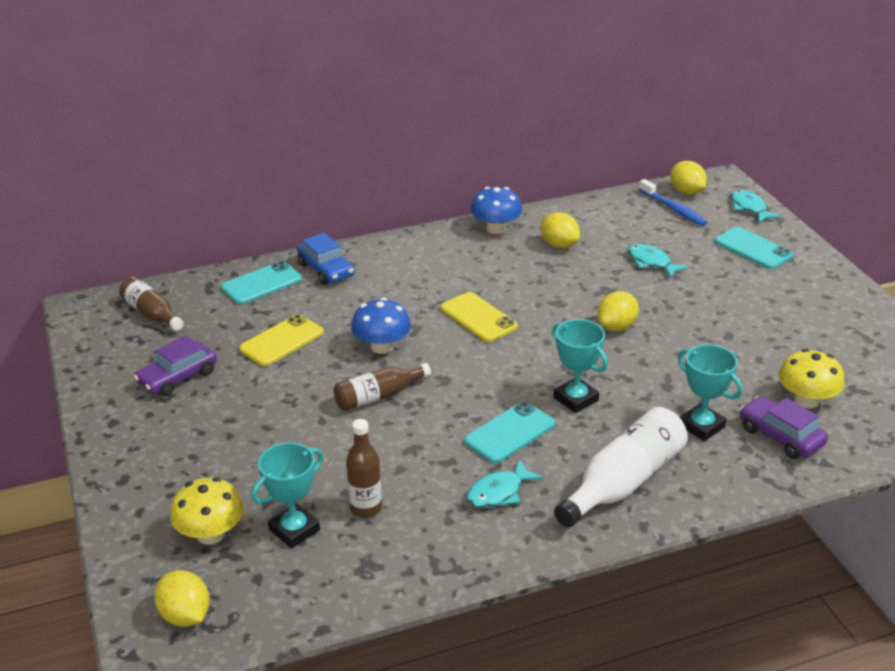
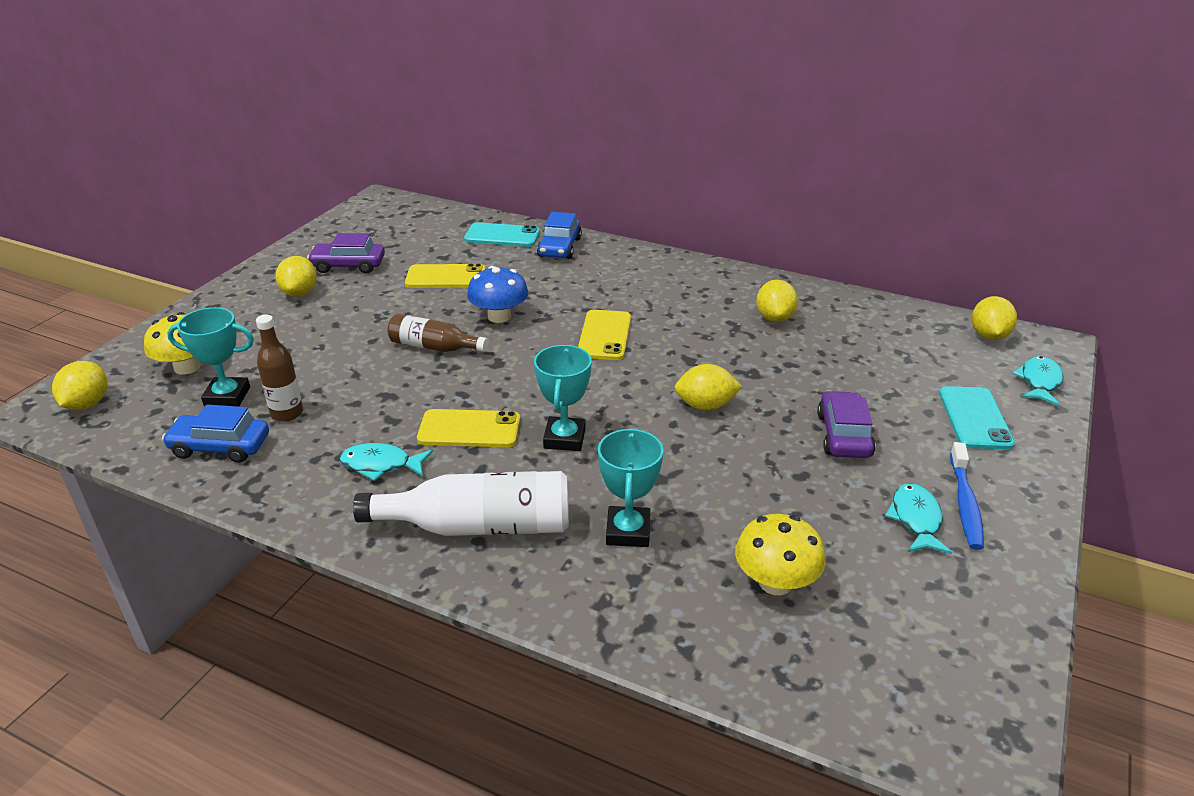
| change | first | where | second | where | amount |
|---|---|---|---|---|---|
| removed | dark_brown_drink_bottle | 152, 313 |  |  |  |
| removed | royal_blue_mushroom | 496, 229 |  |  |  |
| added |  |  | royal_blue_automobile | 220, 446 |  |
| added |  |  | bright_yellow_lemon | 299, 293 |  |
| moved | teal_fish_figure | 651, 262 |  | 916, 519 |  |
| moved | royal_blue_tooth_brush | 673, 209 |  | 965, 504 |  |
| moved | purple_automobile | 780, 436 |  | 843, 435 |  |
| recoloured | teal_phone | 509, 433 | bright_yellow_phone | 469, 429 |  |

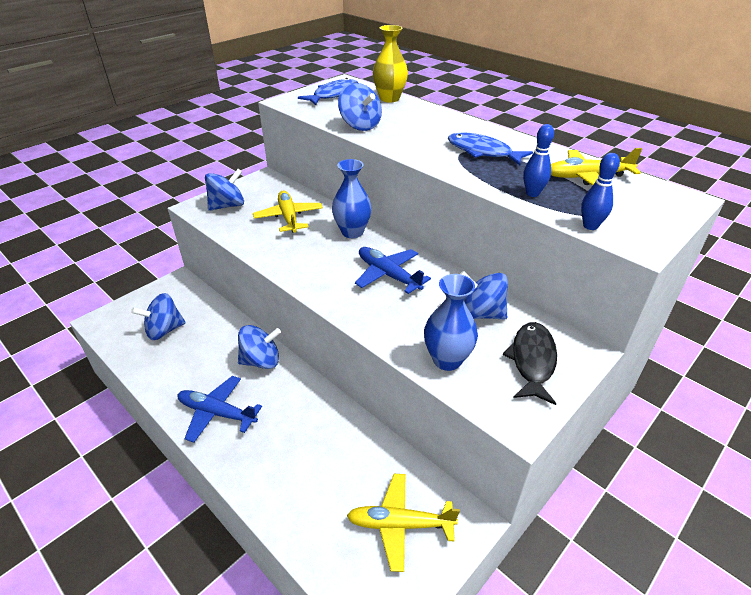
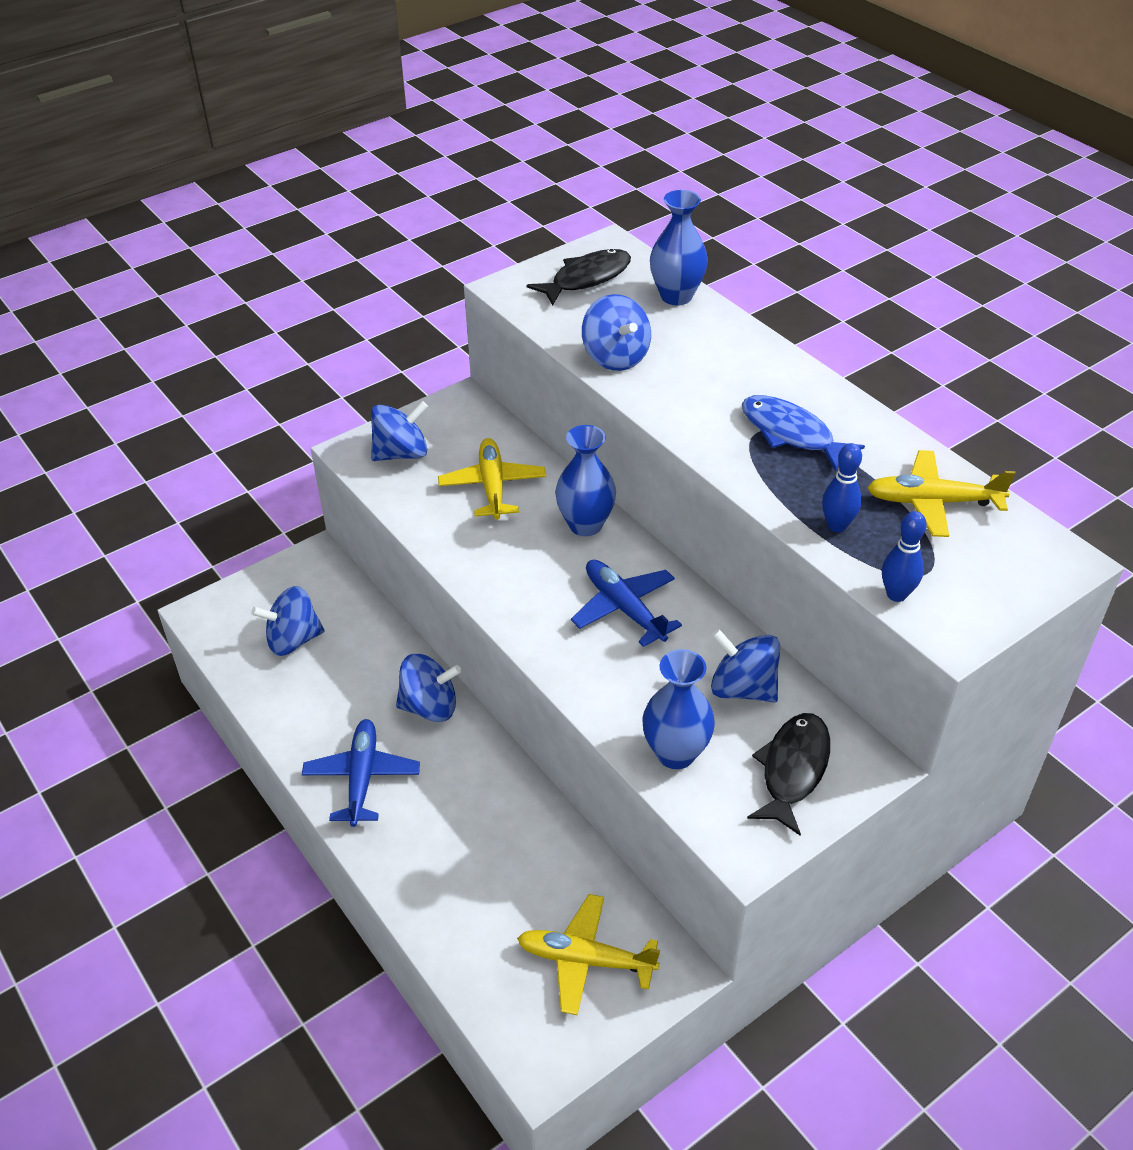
| change | first | where | second | where | amount |
|---|---|---|---|---|---|
| recoloured | royal_blue_fish_figure | 333, 95 | jet-black_fish_figure | 586, 279 |  |
| recoloured | bright_yellow_flower_vase | 389, 98 | royal_blue_flower_vase | 676, 296 |  |
| turned | royal_blue_aeroplane | 217, 413 |  | 362, 778 | 60 degrees clockwise |

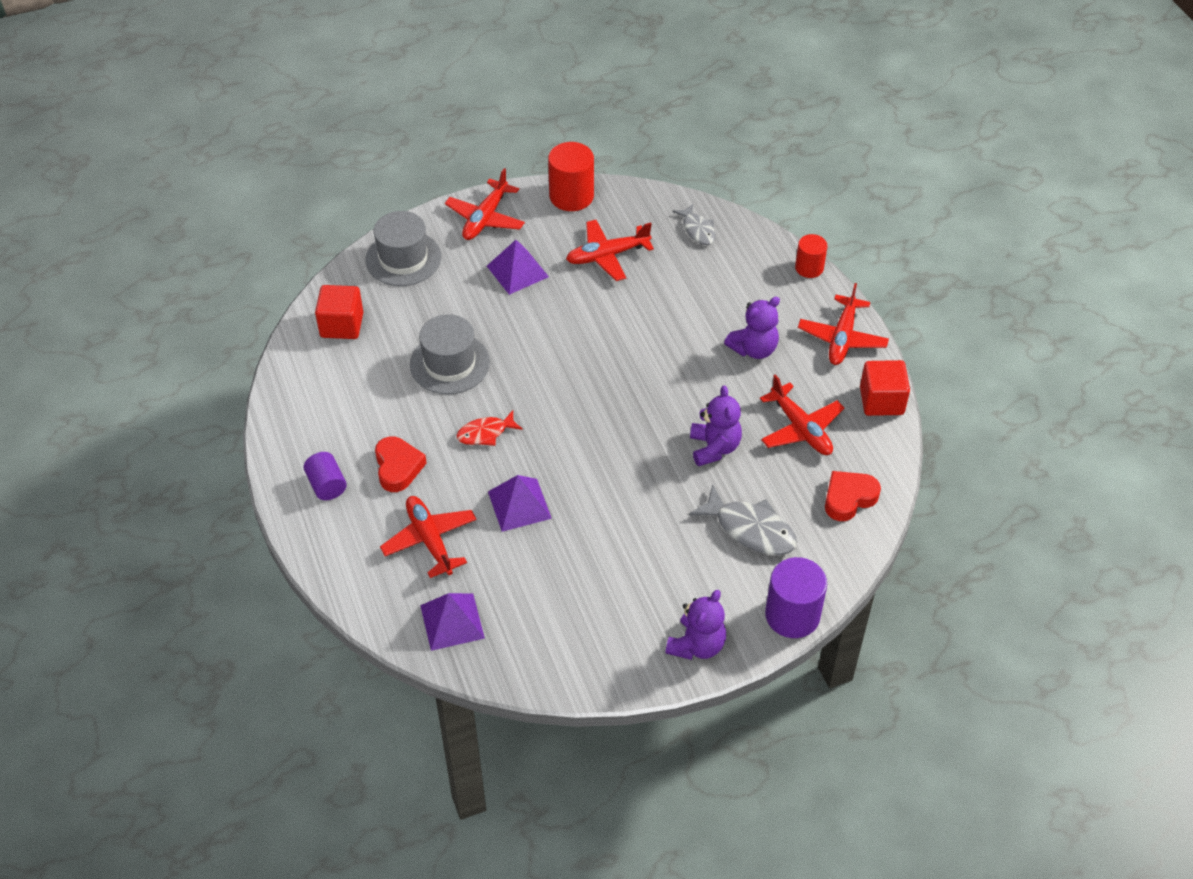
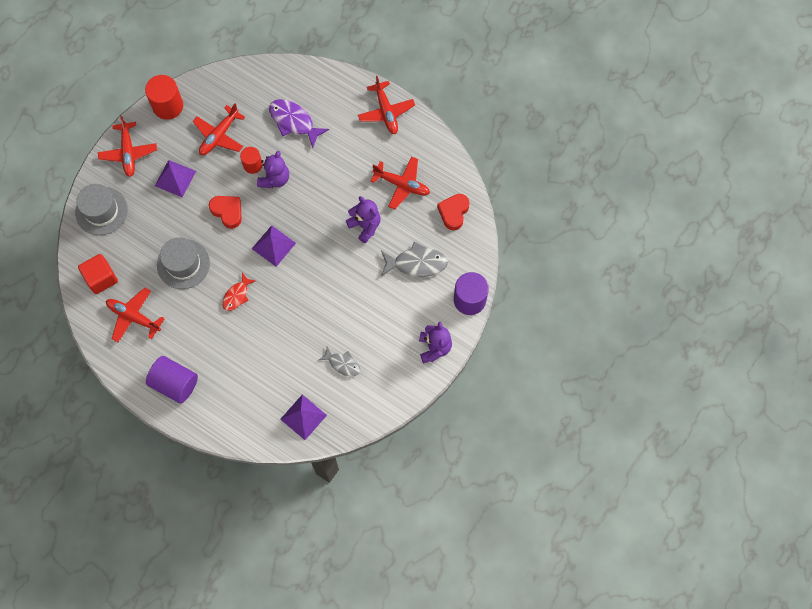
| change | first | where | second | where | amount |
|---|---|---|---|---|---|
| removed | red_cube | 881, 401 |  |  |  |
| added |  |  | purple_fish_figure | 294, 122 |  |
| moved | red_heart_shape | 398, 467 |  | 227, 212 |  |
| moved | red_aeroplane | 429, 540 |  | 133, 317 |  |
| moved | purple_pyramid_shape | 519, 504 |  | 273, 245 |  |
| moved | gray_fish_figure | 697, 230 |  | 342, 364 |  |
| moved | purple_teddy_bear | 753, 349 |  | 274, 179 |  |
| moved | red_solid_cylinder | 809, 268 |  | 252, 165 |  |
| resized | purple_solid_cylinder | 327, 485 |  | 175, 383 | x1.62 |

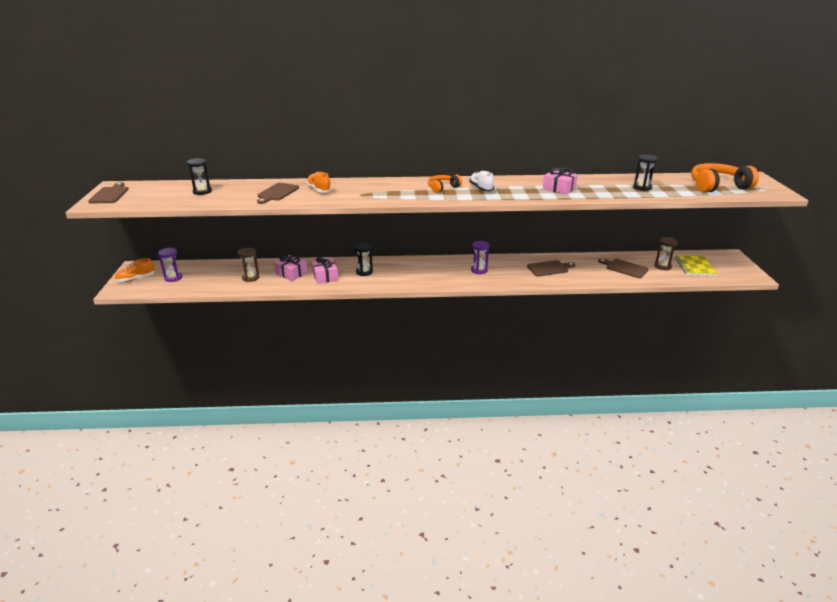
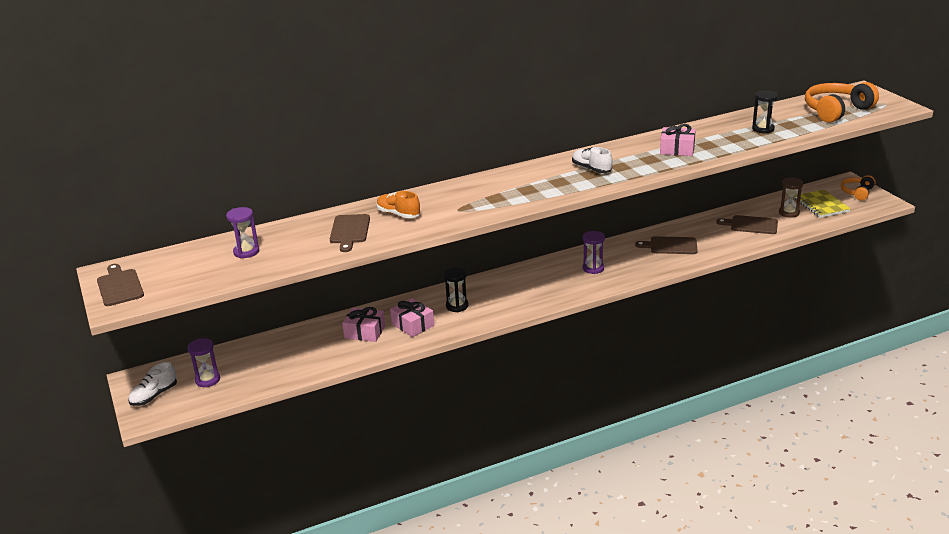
| change | first | where | second | where | amount |
|---|---|---|---|---|---|
| removed | dark_brown_sand_timer | 250, 277 |  |  |  |
| moved | orange_headphones | 442, 188 |  | 857, 192 |  |
| recoloured | orange_shoe | 136, 279 | snow-white_shoe | 154, 395 |  |
| recoloured | jet-black_sand_timer | 202, 191 | purple_sand_timer | 246, 252 |  |
| turned | dark_brown_cutting_board | 549, 268 |  | 670, 246 | 135 degrees counterclockwise |

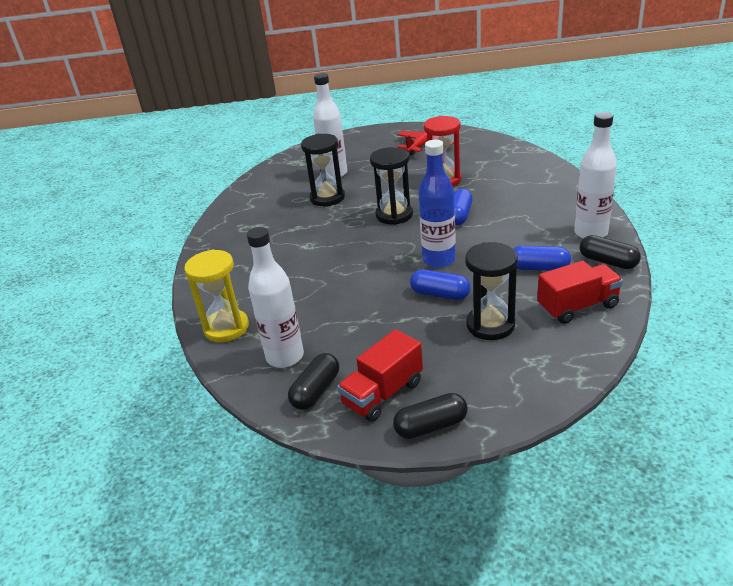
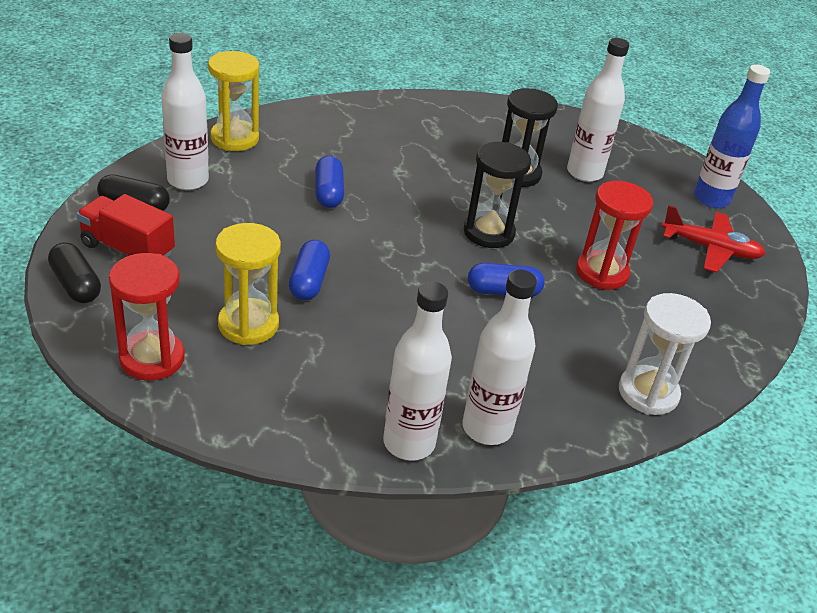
| change | first | where | second | where | amount |
|---|---|---|---|---|---|
| removed | red_toy_truck | 577, 306 |  |  |  |
| added |  |  | red_sand_timer | 152, 358 |  |
| added |  |  | snow-white_sand_timer | 648, 393 |  |
| moved | royal_blue_drink_bottle | 439, 260 |  | 711, 199 |  |
| moved | royal_blue_capsule | 539, 268 |  | 328, 193 |  |
| replaced | jet-black_capsule | 608, 262 | snow-white_drink_bottle | 409, 443 |  |
| recoloured | jet-black_sand_timer | 490, 325 | bright_yellow_sand_timer | 248, 324 |  |

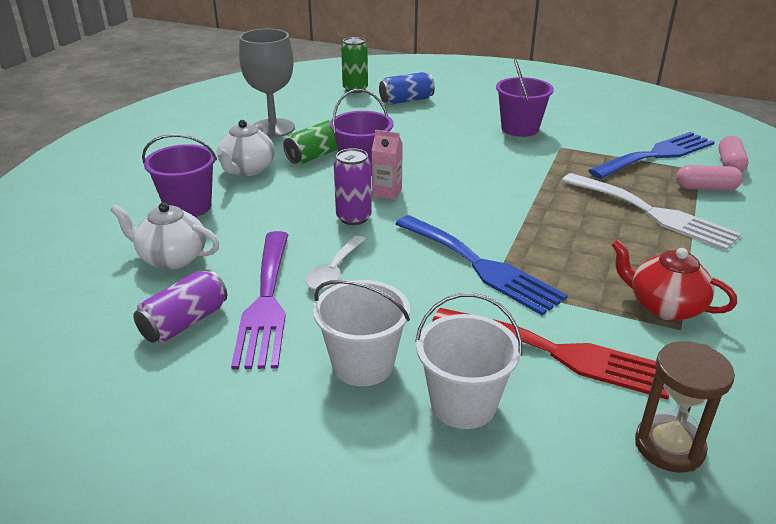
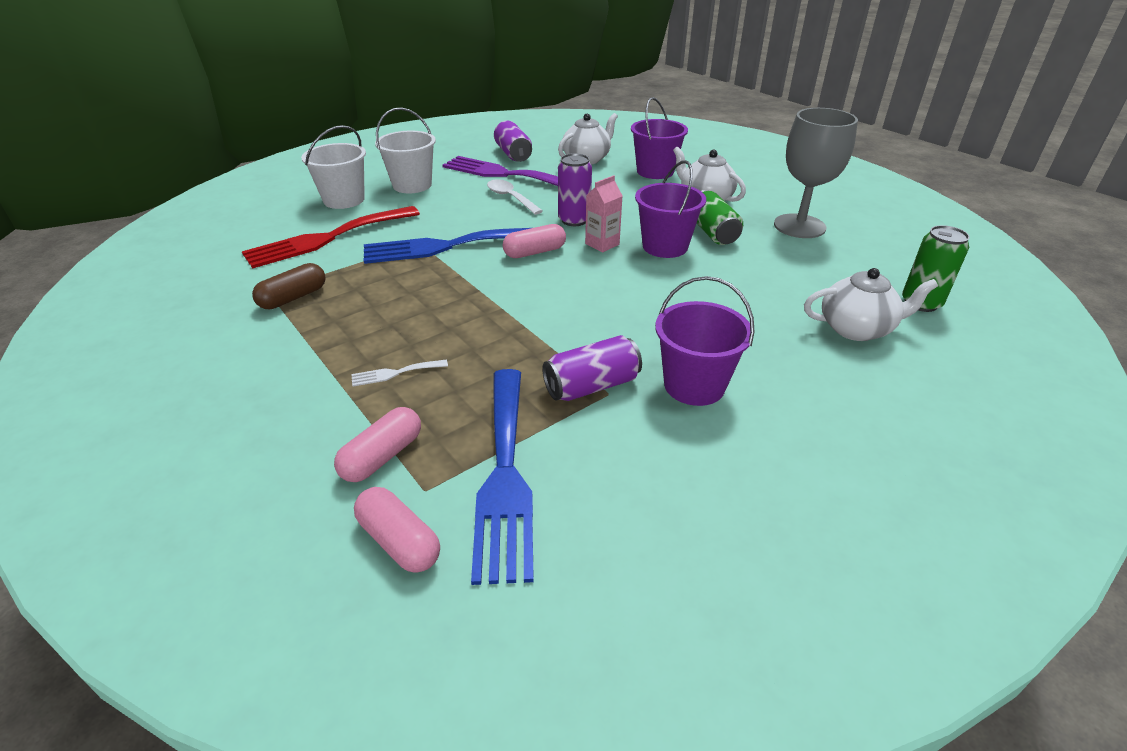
| change | first | where | second | where | amount |
|---|---|---|---|---|---|
| removed | dark_brown_sand_timer | 669, 446 |  |  |  |
| added |  |  | rose-pink_capsule | 535, 252 |  |
| added |  |  | purple_tin | 592, 386 |  |
| replaced | royal_blue_tin | 406, 100 | snow-white_china_teapot | 856, 329 |  |
| replaced | red_china_teapot | 664, 306 | dark_brown_capsule | 293, 298 |  |
| resized | snow-white_table_fork | 653, 213 |  | 395, 373 | x0.40 |

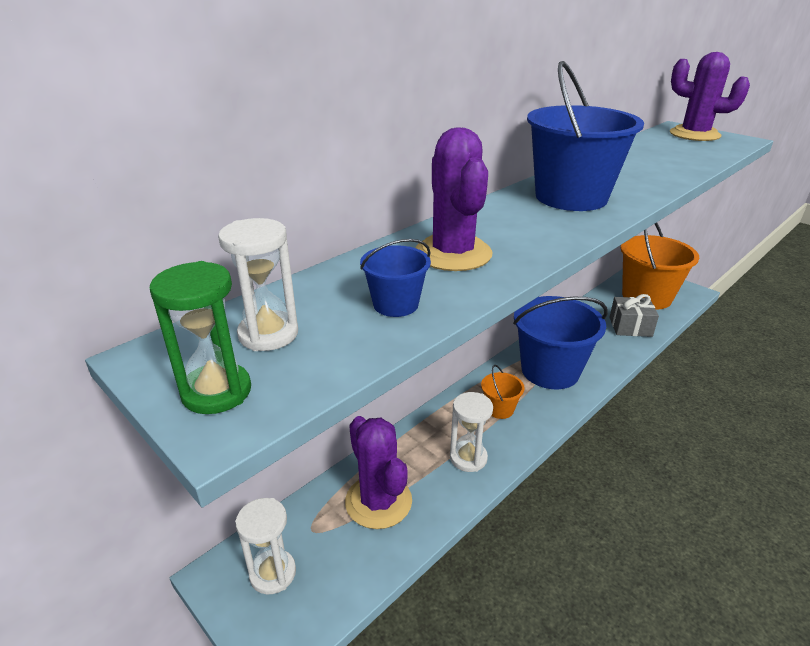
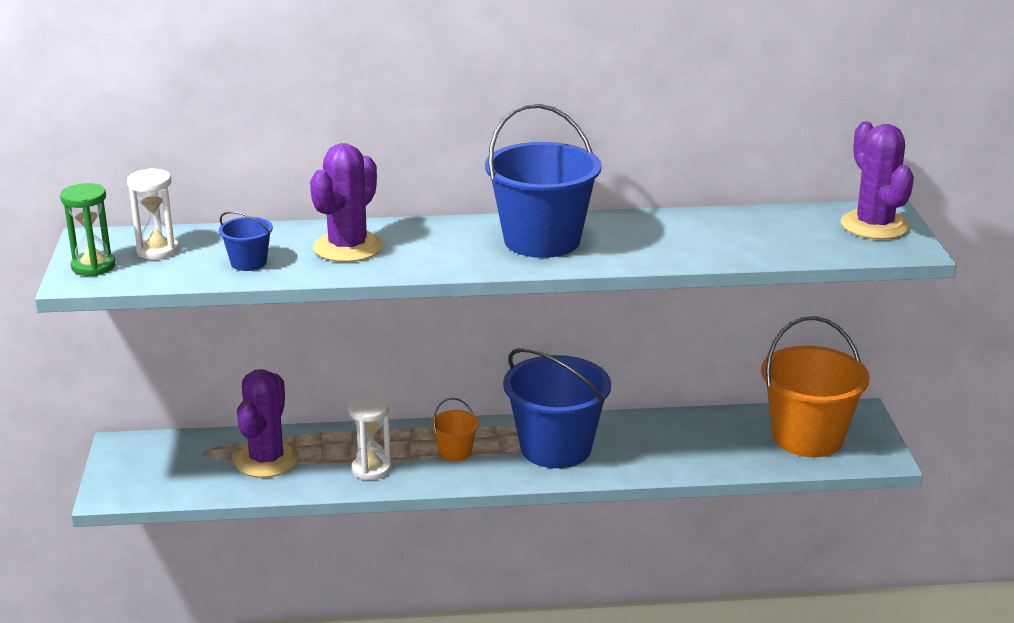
| change | first | where | second | where | amount |
|---|---|---|---|---|---|
| removed | snow-white_sand_timer | 273, 573 |  |  |  |
| removed | gray_present | 630, 327 |  |  |  |

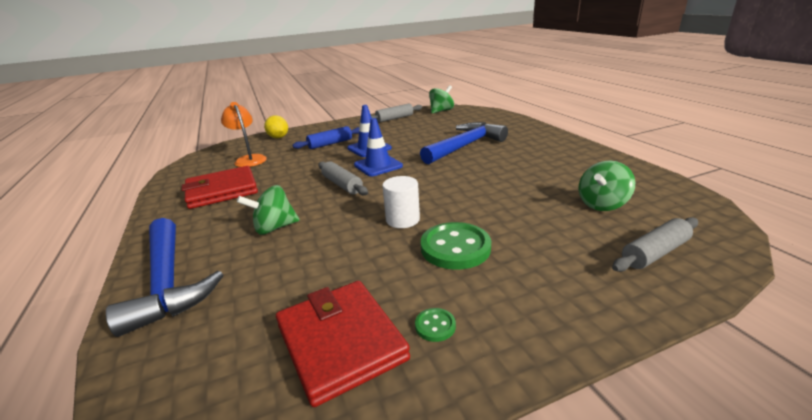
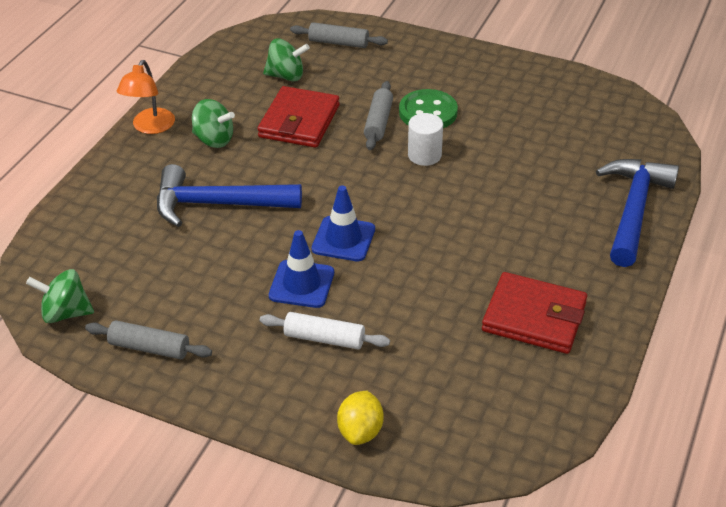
| change | first | where | second | where | amount |
|---|---|---|---|---|---|
| removed | leaf-green_button | 435, 326 |  |  |  |
| moved | orange_desk_lamp | 249, 159 |  | 150, 127 |  |
| moved | leaf-green_spinning_top | 274, 228 |  | 214, 140 |  |
| moved | red_card_wallet | 341, 342 |  | 299, 121 |  |
| moved | gray_pastry_roller | 342, 185 |  | 378, 122 |  |
| recoloured | royal_blue_pastry_roller | 330, 144 | snow-white_pastry_roller | 324, 338 |  |

